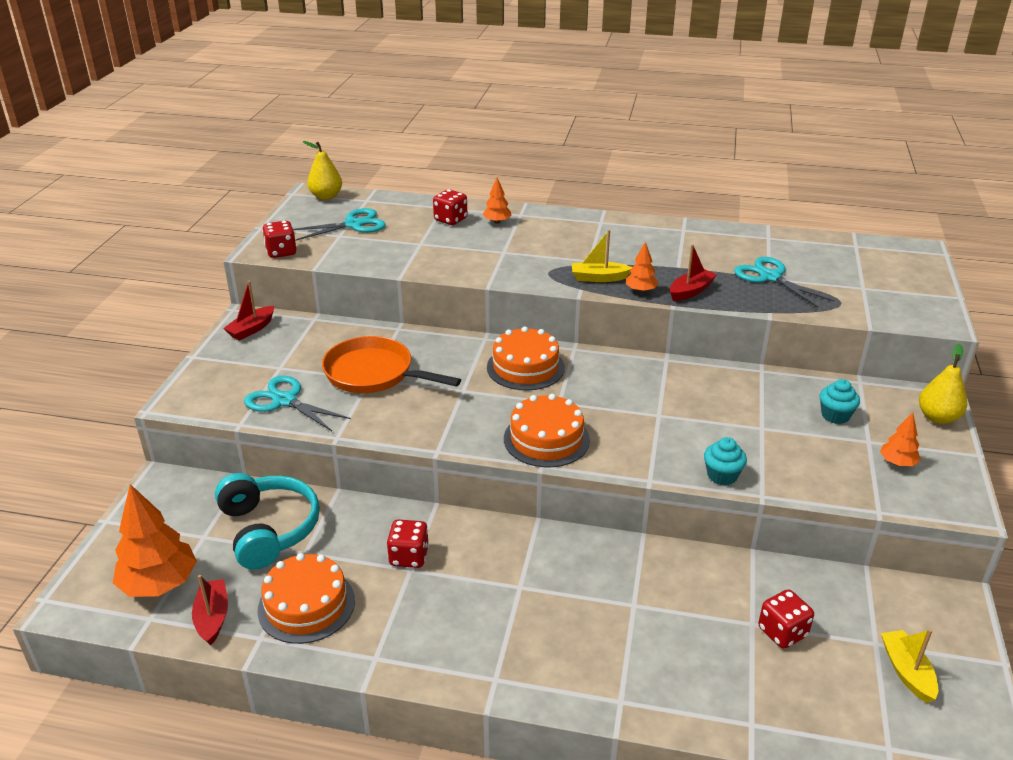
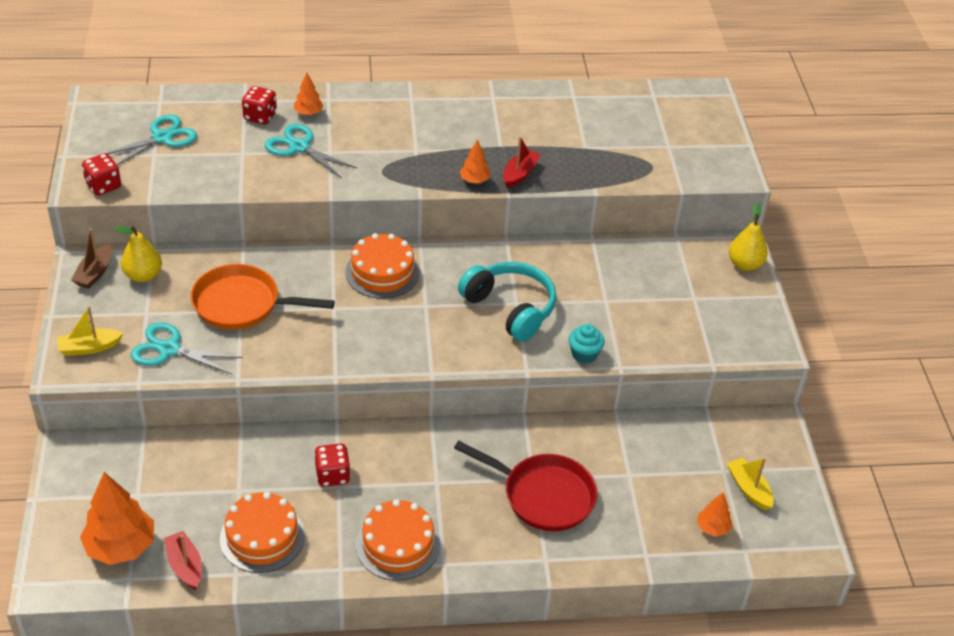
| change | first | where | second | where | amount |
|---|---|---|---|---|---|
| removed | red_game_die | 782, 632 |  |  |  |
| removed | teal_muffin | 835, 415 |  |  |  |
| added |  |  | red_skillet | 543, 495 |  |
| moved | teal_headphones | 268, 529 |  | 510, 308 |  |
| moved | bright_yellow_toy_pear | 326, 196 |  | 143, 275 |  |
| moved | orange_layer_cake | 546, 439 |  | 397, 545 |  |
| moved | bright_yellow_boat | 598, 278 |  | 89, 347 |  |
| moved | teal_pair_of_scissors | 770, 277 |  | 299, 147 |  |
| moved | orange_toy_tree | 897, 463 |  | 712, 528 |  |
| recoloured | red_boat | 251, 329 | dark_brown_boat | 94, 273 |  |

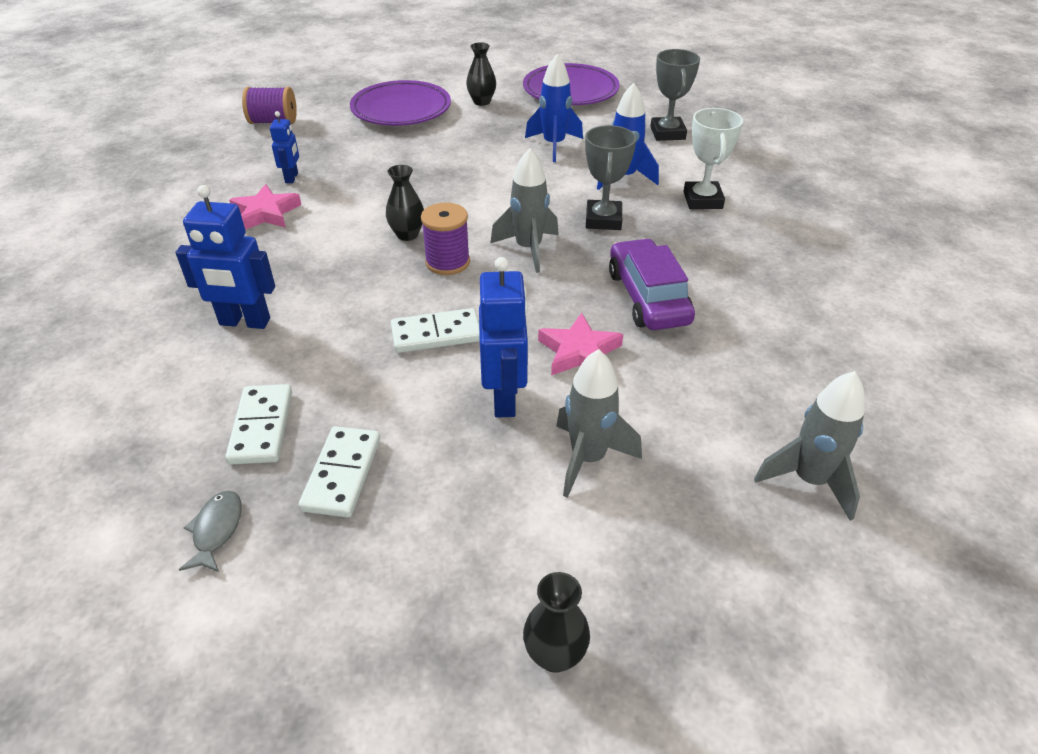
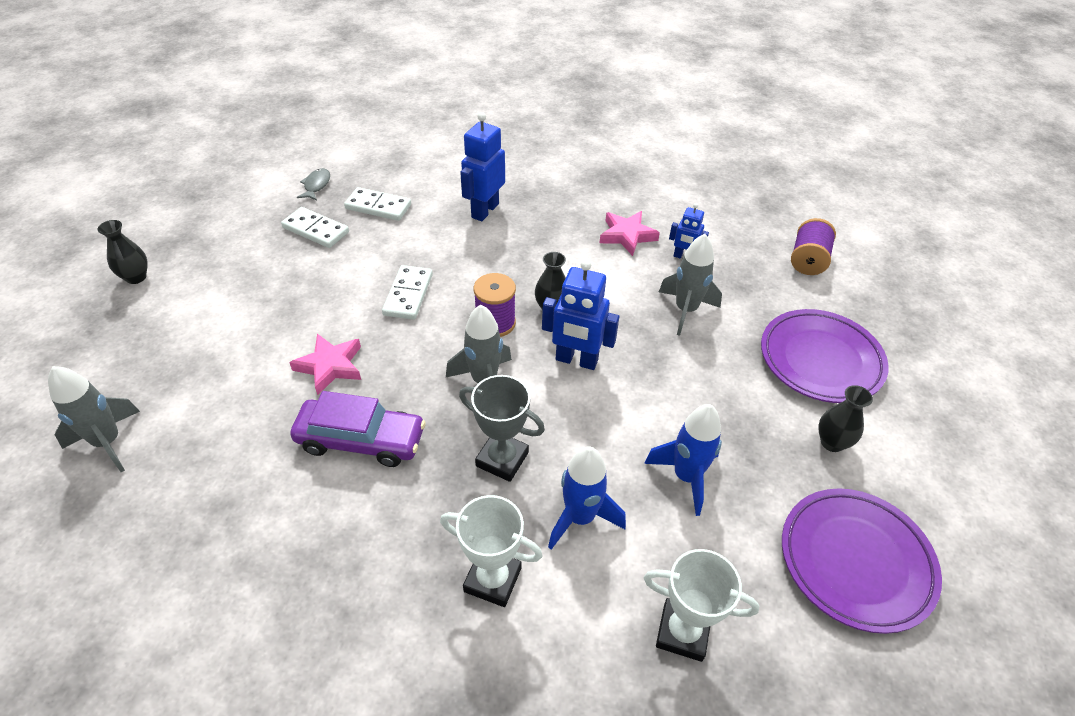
| change | first | where | second | where | amount |
|---|---|---|---|---|---|
| moved | royal_blue_robot | 505, 398 |  | 576, 360 |  |
| moved | gray_spaceship | 588, 458 |  | 685, 310 |  |
| recoloured | gray_trophy | 667, 133 | snow-white_trophy | 682, 632 |  |
| turned | gray_fish_figure | 216, 530 |  | 316, 185 | 105 degrees counterclockwise |

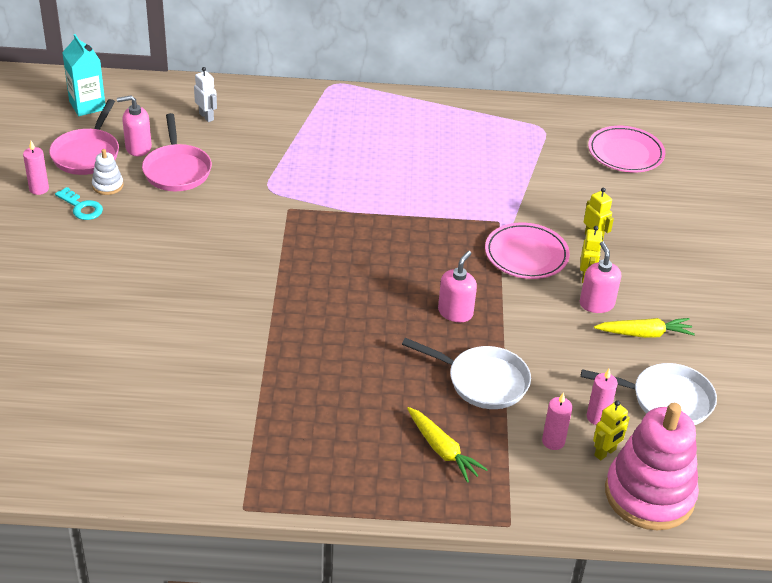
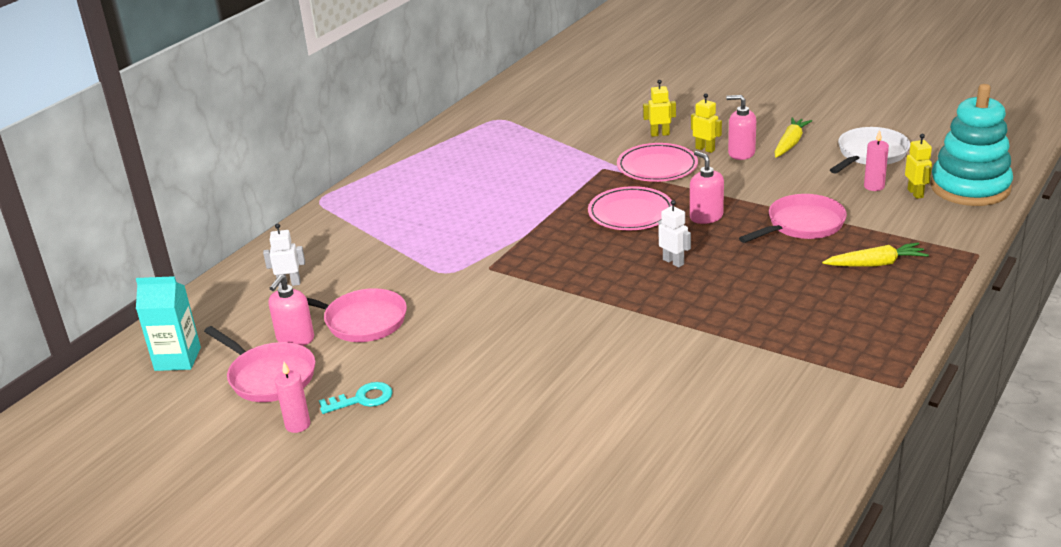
| change | first | where | second | where | amount |
|---|---|---|---|---|---|
| removed | snow-white_stacking_toy | 108, 185 |  |  |  |
| removed | rose-pink_wax_candle | 553, 441 |  |  |  |
| added |  |  | snow-white_robot | 673, 262 |  |
| moved | rose-pink_flat_dish | 625, 153 |  | 631, 213 |  |
| recoloured | snow-white_skillet | 483, 381 | rose-pink_skillet | 802, 225 |  |
| recoloured | rose-pink_stacking_toy | 649, 495 | teal_stacking_toy | 970, 188 |  |

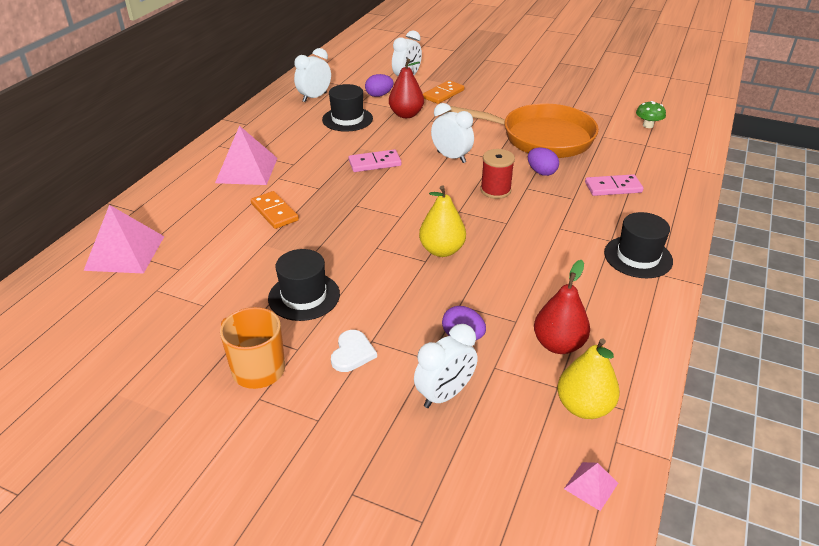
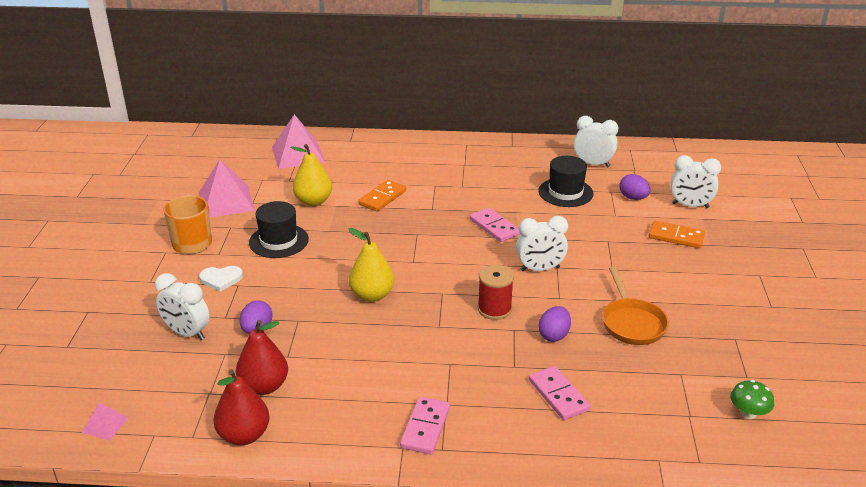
| change | first | where | second | where | amount |
|---|---|---|---|---|---|
| moved | rose-pink_pyramid_shape | 246, 170 |  | 226, 201 |  |
| moved | red_toy_pear | 406, 114 |  | 244, 435 |  |
| moved | bright_yellow_toy_pear | 583, 407 |  | 313, 201 |  |
| replaced | jet-black_hat | 638, 257 | rose-pink_domino_tile | 425, 427 |  |
| turned | snow-white_clock | 451, 157 |  | 540, 269 | 60 degrees clockwise |
| resized | orange_skillet | 539, 138 |  | 631, 323 | x0.56 |

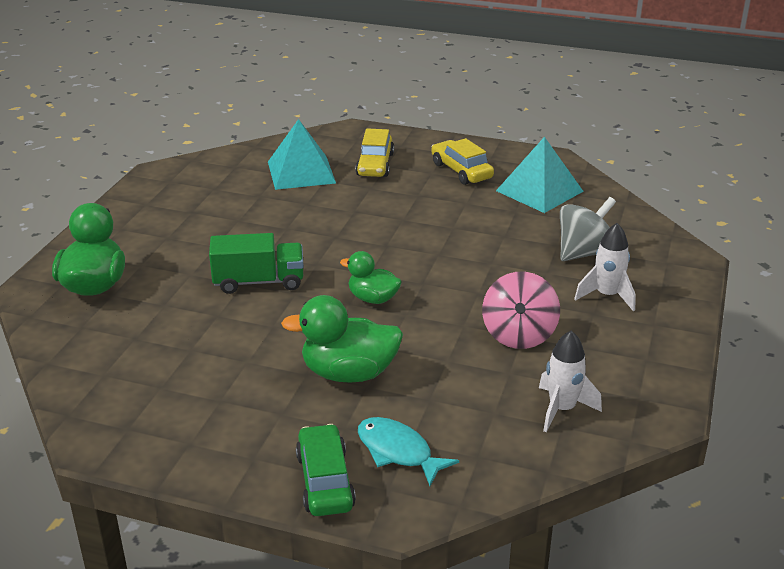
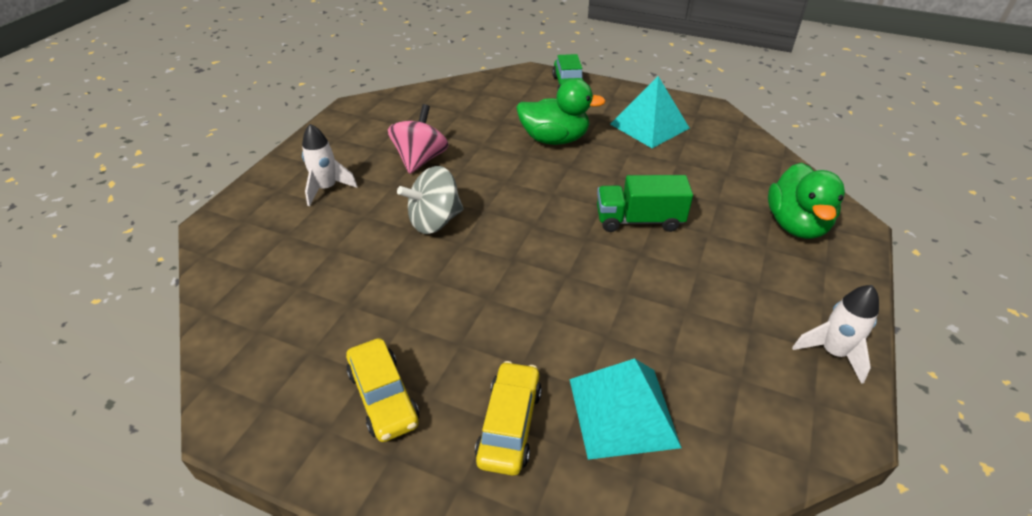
| change | first | where | second | where | amount |
|---|---|---|---|---|---|
| removed | leaf-green_toy_duck | 373, 299 |  |  |  |
| removed | teal_fish_figure | 398, 451 |  |  |  |
| moved | teal_pyramid_shape | 539, 191 |  | 649, 126 |  |
| moved | snow-white_spaceship | 562, 409 |  | 833, 352 |  |
| moved | gray_spinning_top | 584, 253 |  | 435, 221 |  |

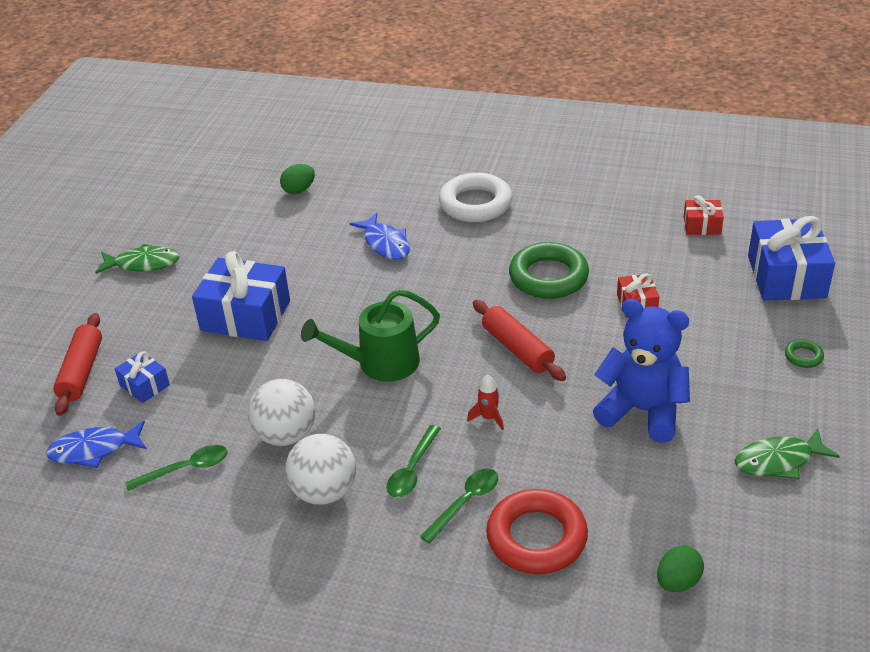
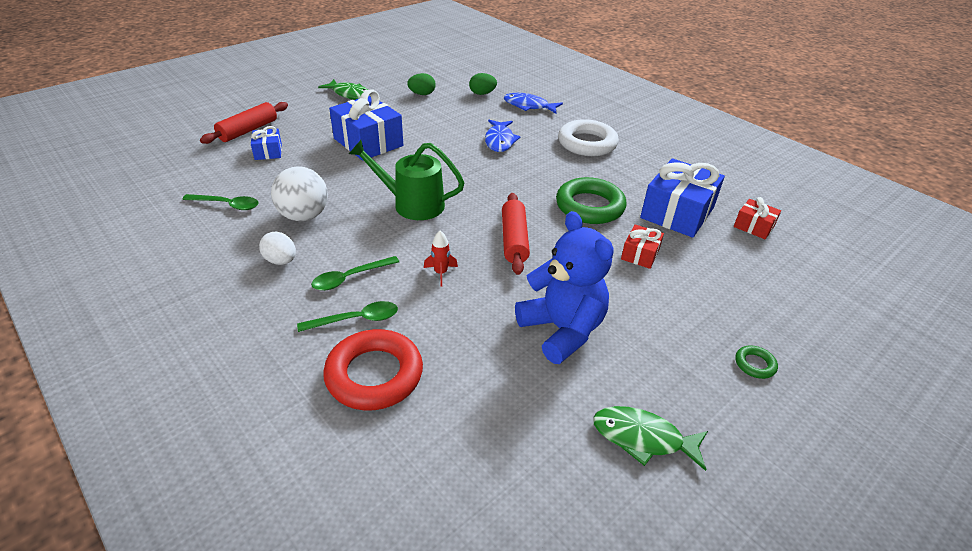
| change | first | where | second | where | amount |
|---|---|---|---|---|---|
| moved | royal_blue_fish_figure | 94, 450 |  | 528, 106 |  |
| moved | leaf-green_egg_shape | 678, 582 |  | 422, 94 |  |
| moved | royal_blue_present | 786, 276 |  | 677, 213 |  |
| replaced | snow-white_sphere | 324, 492 | snow-white_egg_shape | 281, 261 |  |

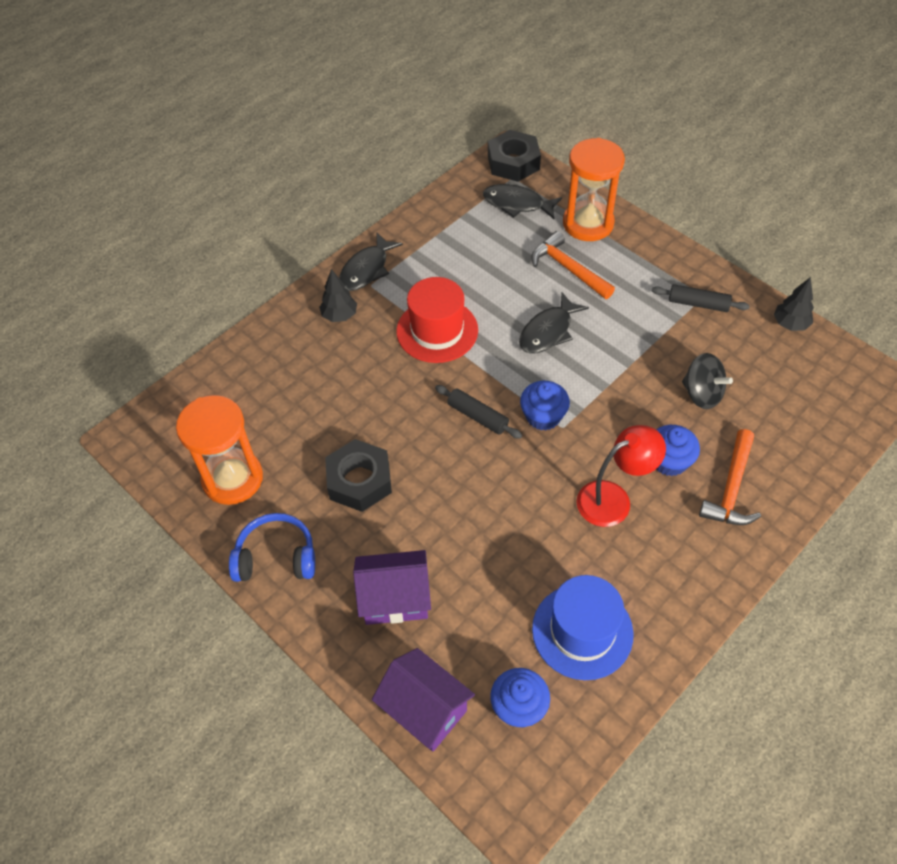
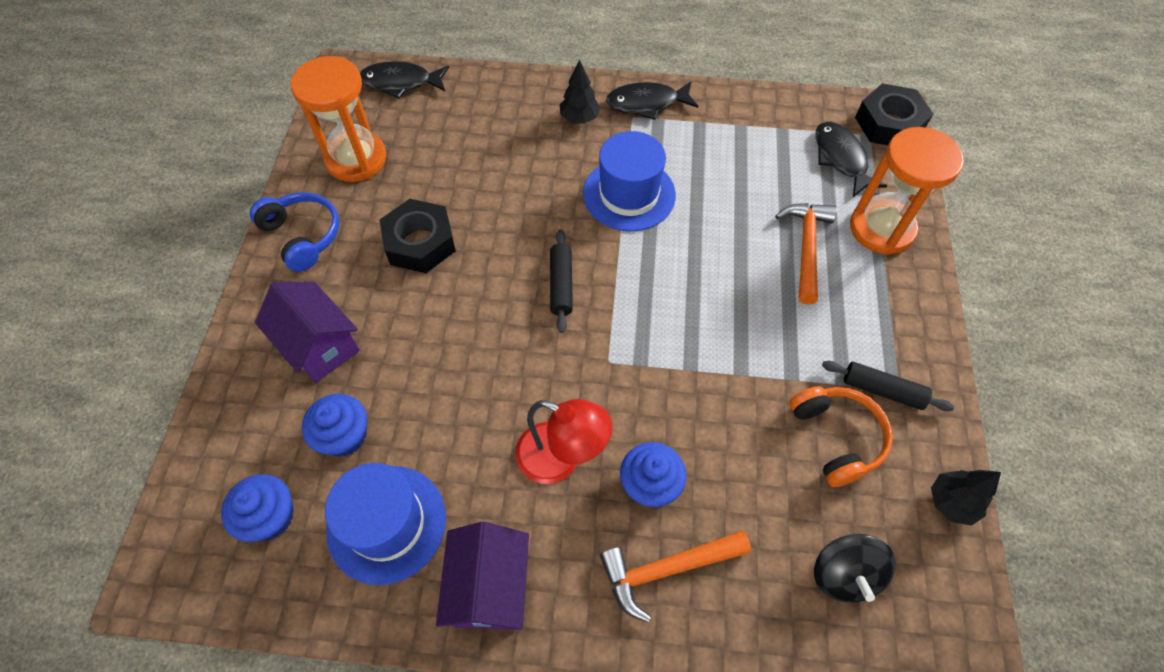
| change | first | where | second | where | amount |
|---|---|---|---|---|---|
| added |  |  | orange_headphones | 836, 437 |  |
| moved | purple_toy_house | 425, 710 |  | 489, 587 |  |
| moved | jet-black_fish_figure | 548, 331 |  | 401, 82 |  |
| moved | royal_blue_muffin | 543, 416 |  | 344, 435 |  |
| moved | jet-black_spinning_top | 702, 394 |  | 844, 574 |  |
| recoloured | red_hat | 437, 331 | royal_blue_hat | 629, 194 |  |
| turned | jet-black_pastry_roller | 698, 304 |  | 882, 390 | 45 degrees counterclockwise |

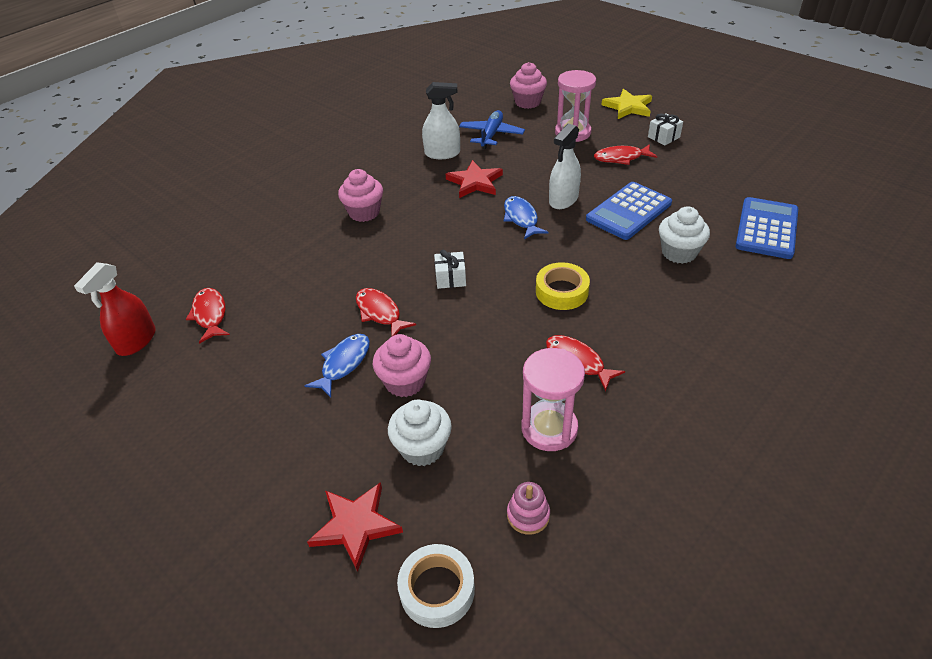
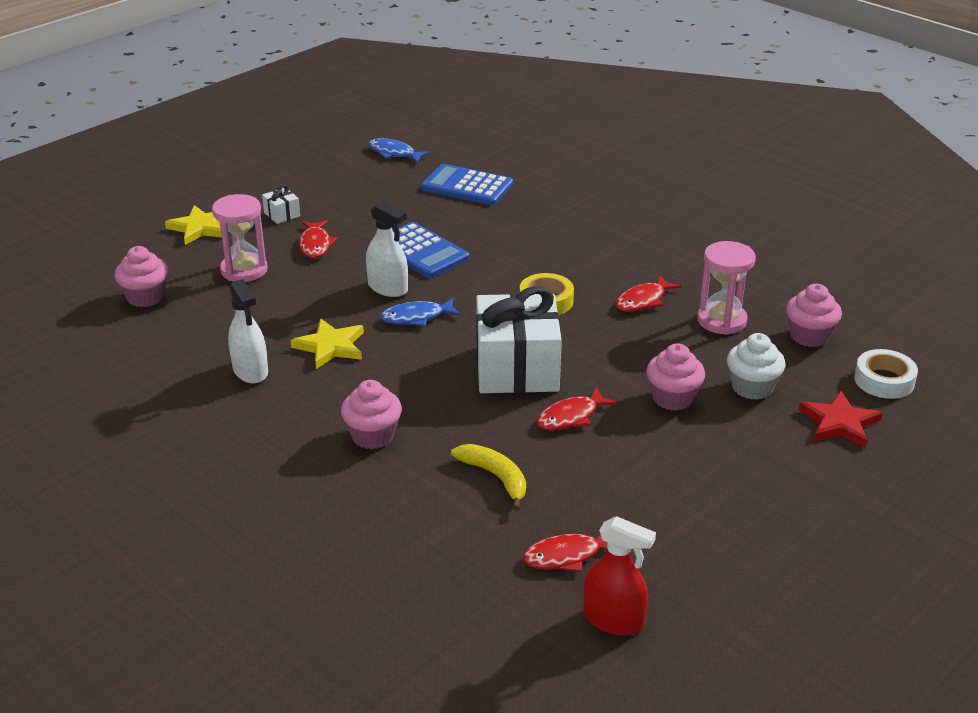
| change | first | where | second | where | amount |
|---|---|---|---|---|---|
| removed | royal_blue_aeroplane | 491, 135 |  |  |  |
| removed | snow-white_muffin | 679, 252 |  |  |  |
| added |  |  | bright_yellow_banana | 496, 477 |  |
| moved | royal_blue_fish_figure | 344, 363 |  | 394, 153 |  |
| replaced | rose-pink_stacking_toy | 528, 515 | rose-pink_muffin | 809, 336 |  |
| recoloured | red_star | 475, 182 | bright_yellow_star | 330, 346 |  |
| turned | snow-white_spray_cleaner | 442, 153 |  | 250, 371 | 150 degrees clockwise |
| resized | snow-white_present | 450, 278 |  | 517, 368 | x2.49 |

